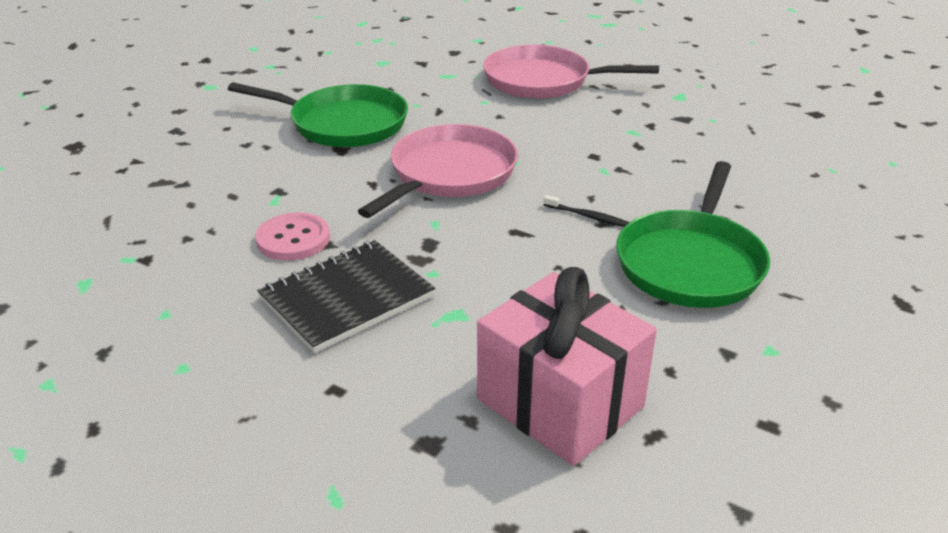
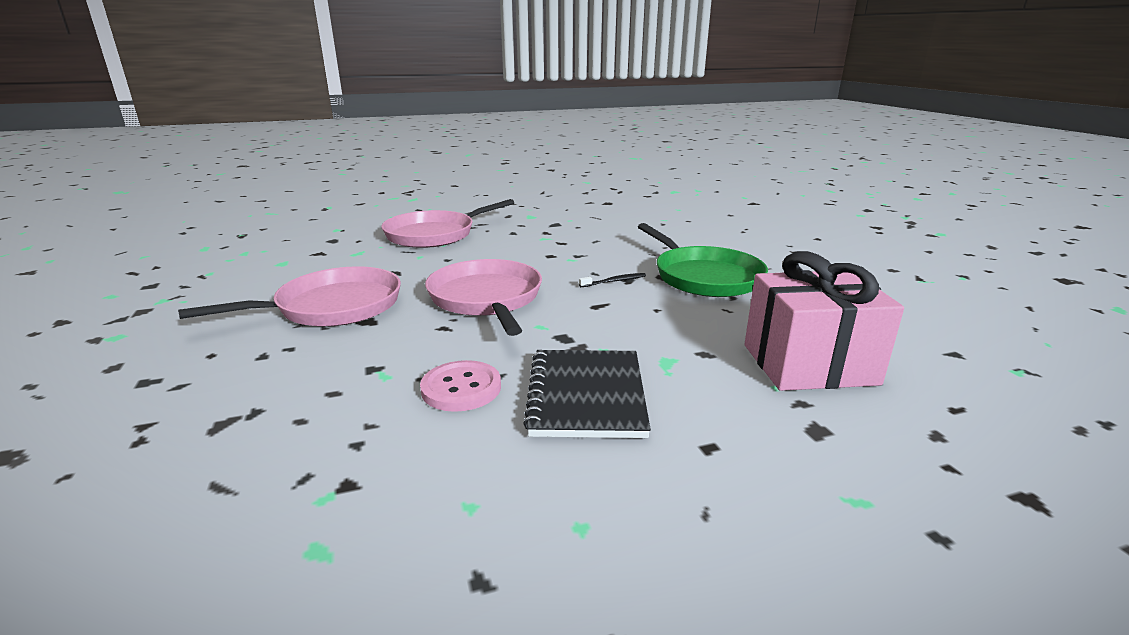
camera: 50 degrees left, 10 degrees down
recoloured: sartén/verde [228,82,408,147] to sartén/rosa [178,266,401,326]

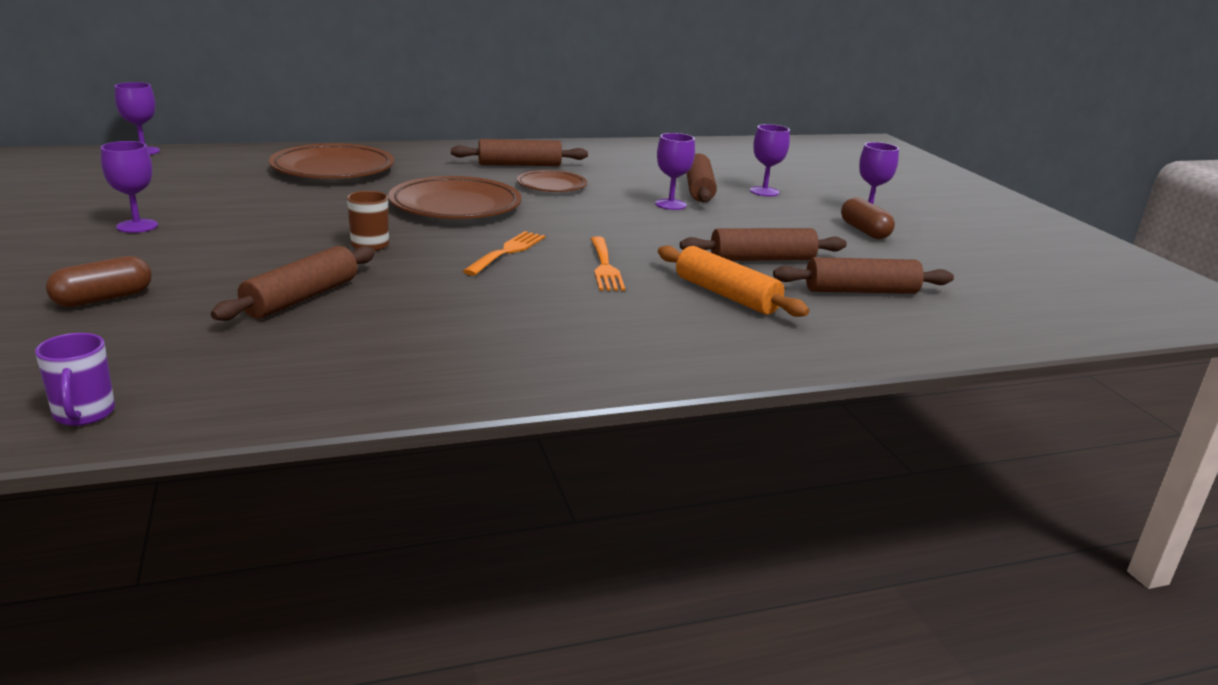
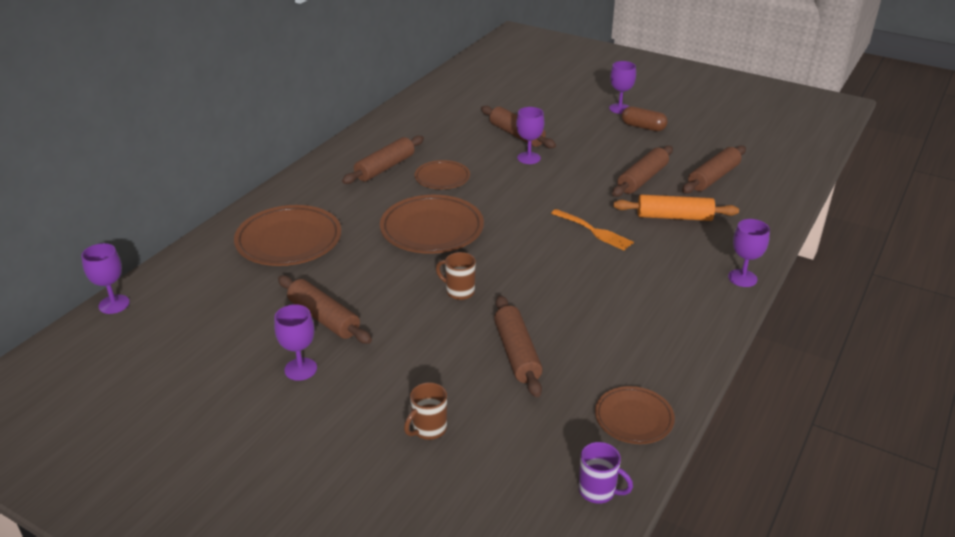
camera: 40 degrees left, 10 degrees up
removed: tenedor/naranja [463,231,545,276]
added: rodillo/marrón [278,275,372,344]; plato/marrón [595,386,675,444]
moved: copa/morado [750,124,790,196] to [728,219,770,287]
replaced: cápsula/marrón [46,256,152,307] to taza/marrón [404,382,447,440]

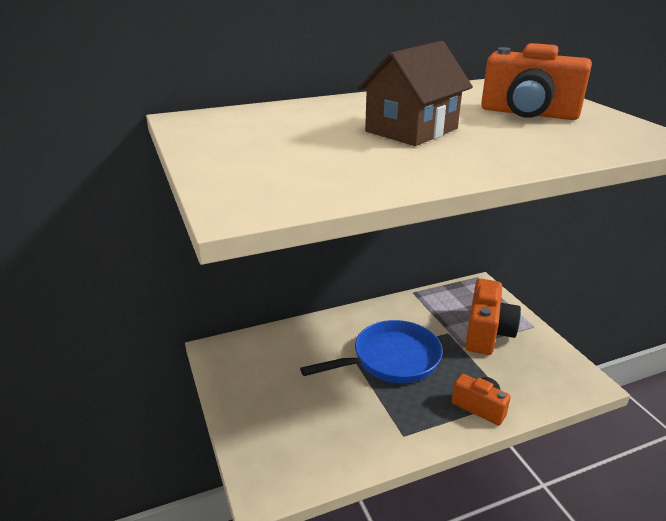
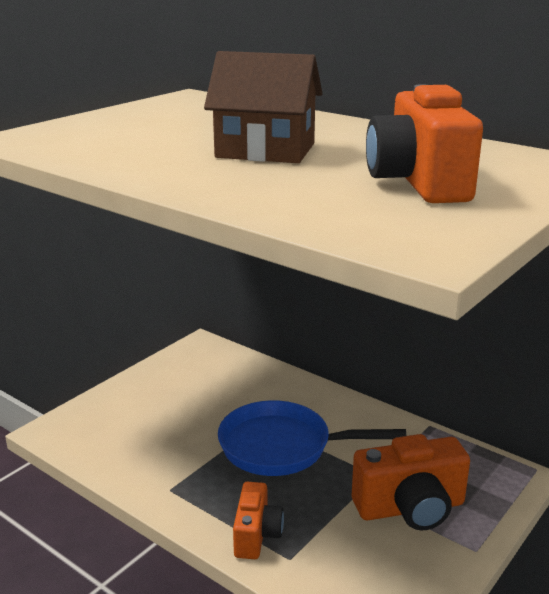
camera: 60 degrees right, 5 degrees down
turned: sartén/azul [300,320,443,383] = [218,400,406,476] 150 degrees clockwise

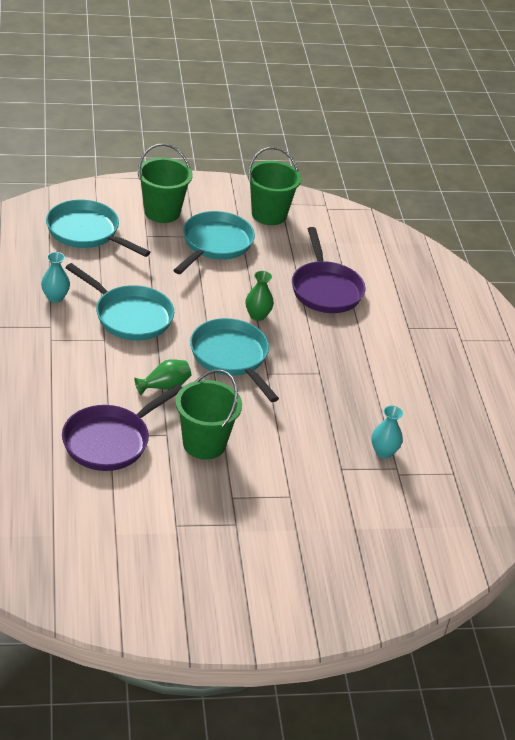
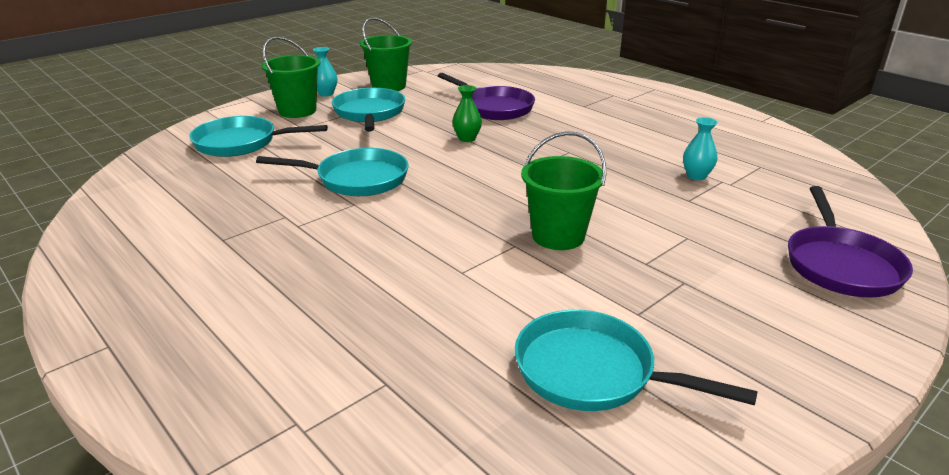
camera: 30 degrees left, 10 degrees down
removed: florero/verde [134,359,191,395]
moved: florero/turquesa [41,252,70,303] to [313,47,337,97]; sartén/turquesa [190,318,279,402] to [515,310,758,411]; sartén/morado [62,384,182,471] to [788,186,913,298]

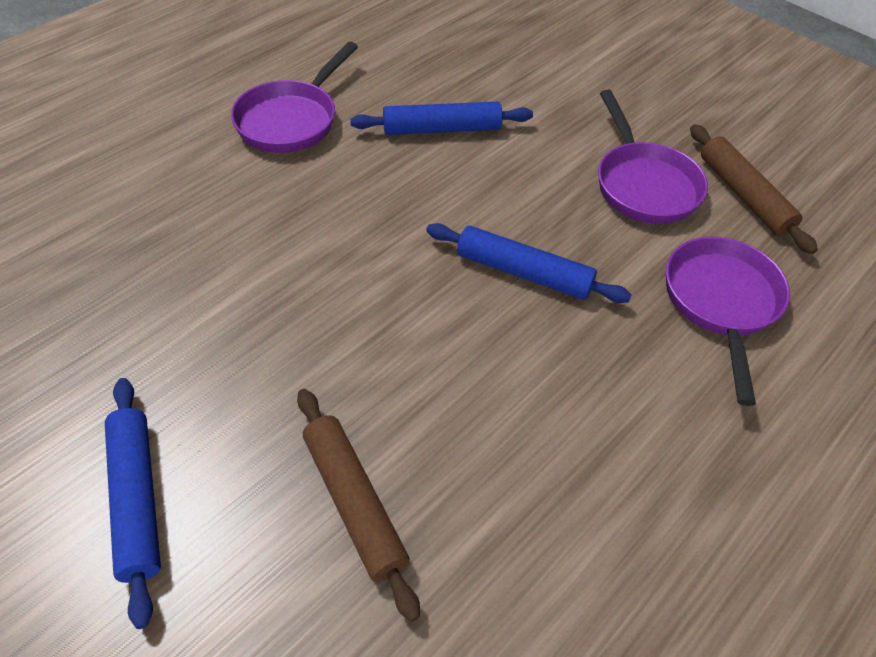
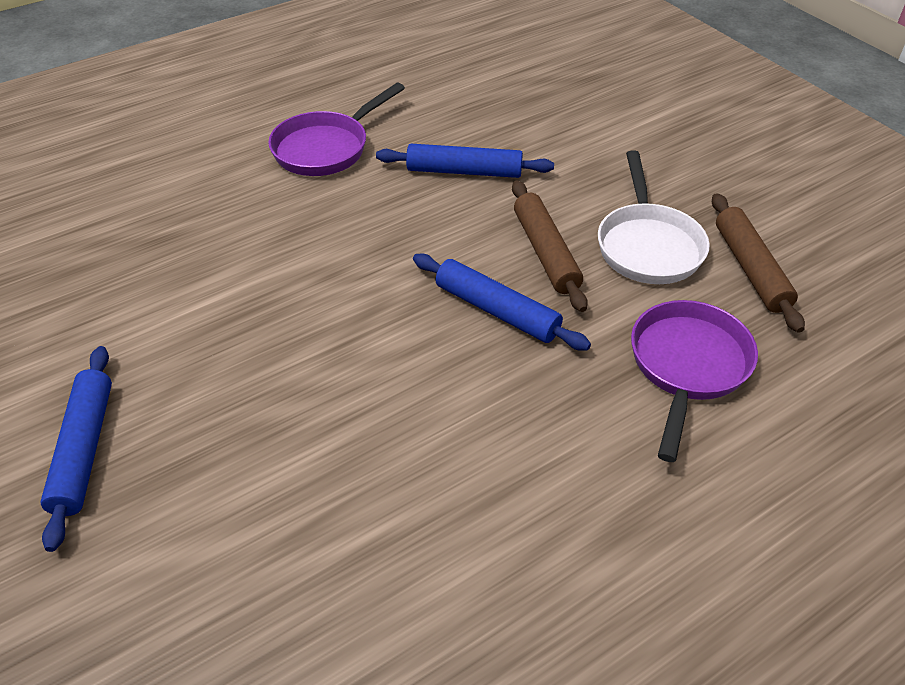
camera: 15 degrees right, 5 degrees down
moved: rodillo/marrón [297,389,420,622] to [512,180,588,312]
recoloured: sartén/morado [598,90,708,224] to sartén/blanco [598,150,710,284]

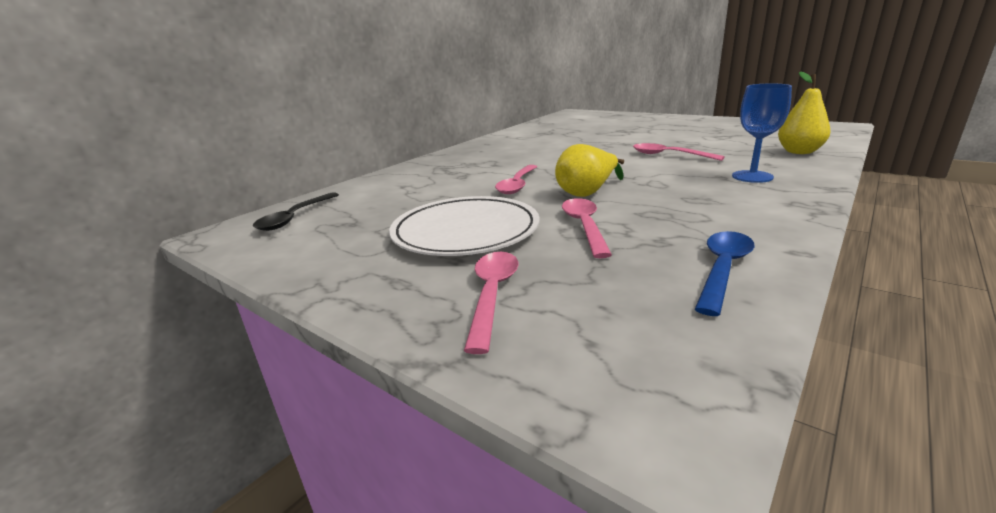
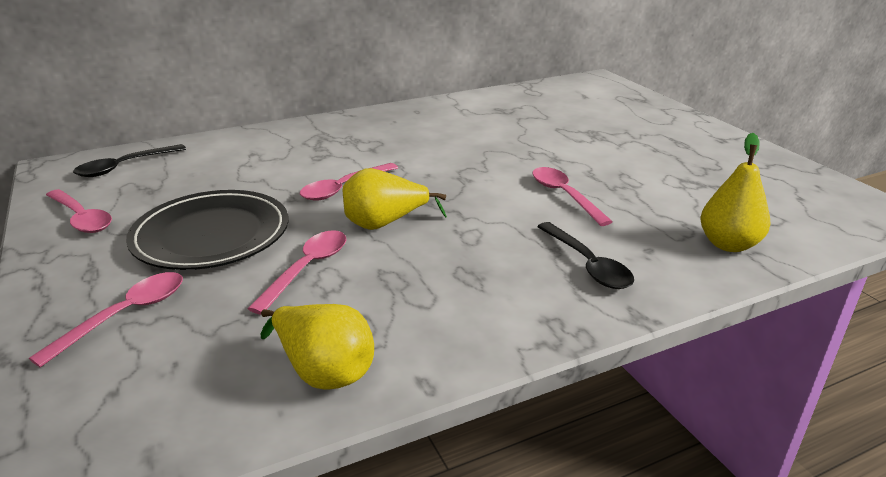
camera: 25 degrees right, 5 degrees up
added: cuchara/rosa [46,189,112,233]
replaced: copa/azul [732,84,792,183] to cuchara/negro [537,222,634,289]; cuchara/azul [695,231,755,316] to pera/amarillo [261,304,374,390]
recoloured: plato/blanco [389,196,539,256] to plato/negro [126,190,289,270]

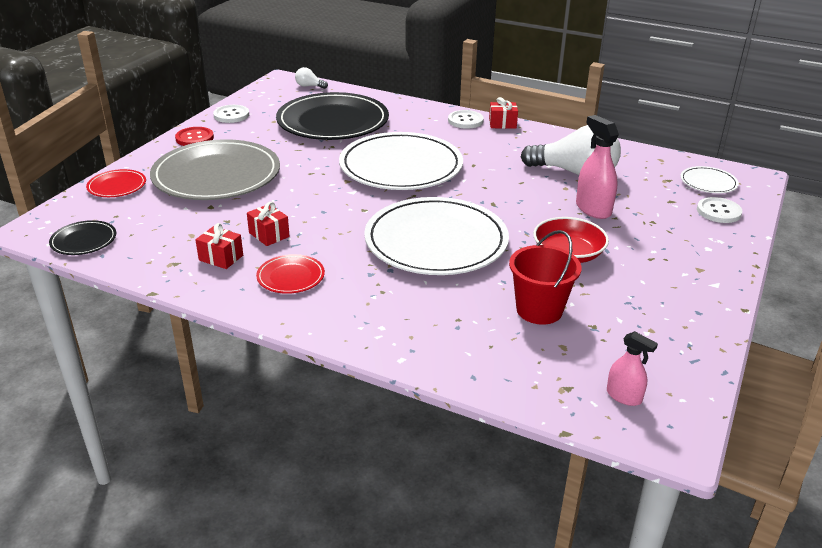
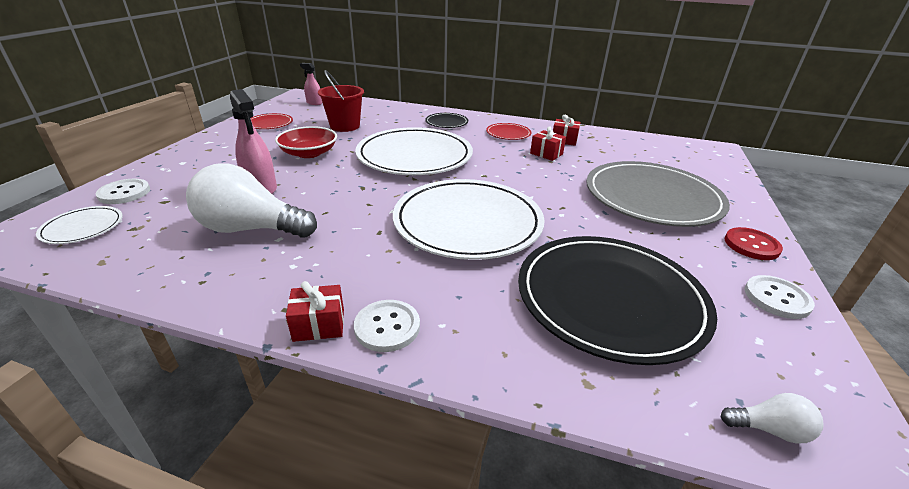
camera: 170 degrees right, 0 degrees up
moved: plato/rojo [86,169,146,197] to [251,113,293,129]; plato/negro [49,220,116,255] to [425,113,468,128]

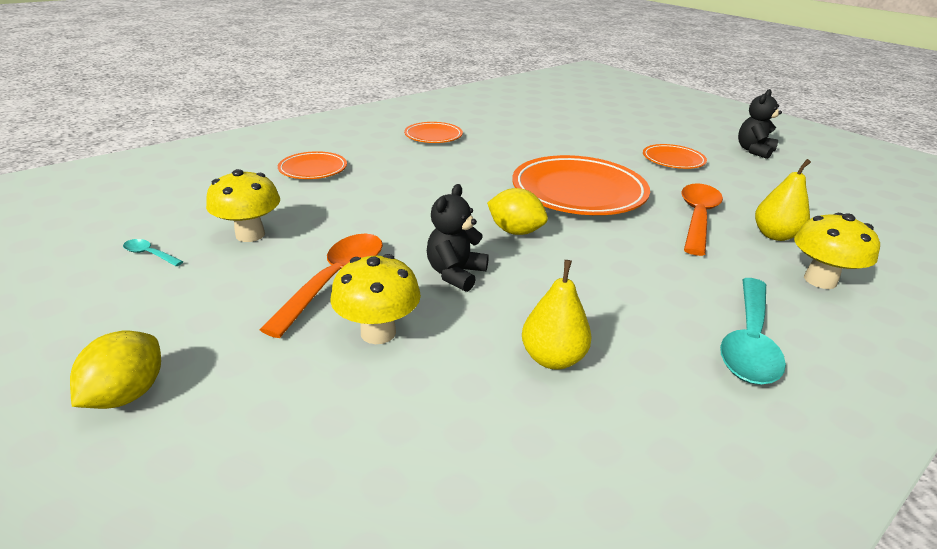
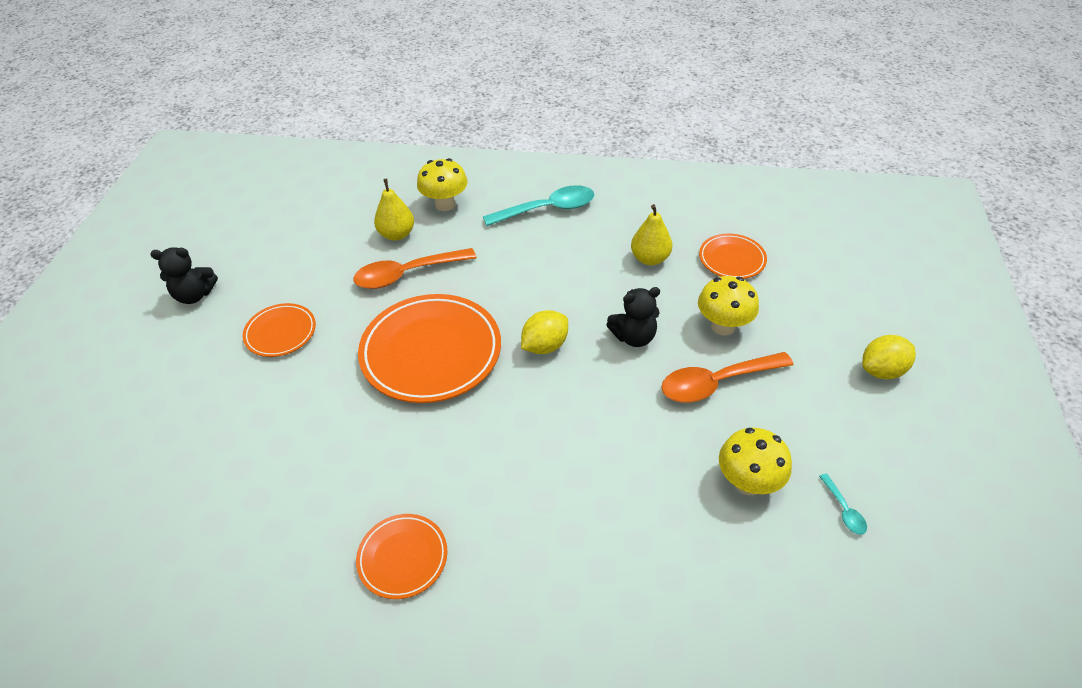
camera: 130 degrees left, 15 degrees up
moved: plato/naranja [278,151,347,179] to [699,234,767,279]
turned: limón/amarillo [487,188,548,235] = [521,310,568,354] 60 degrees clockwise

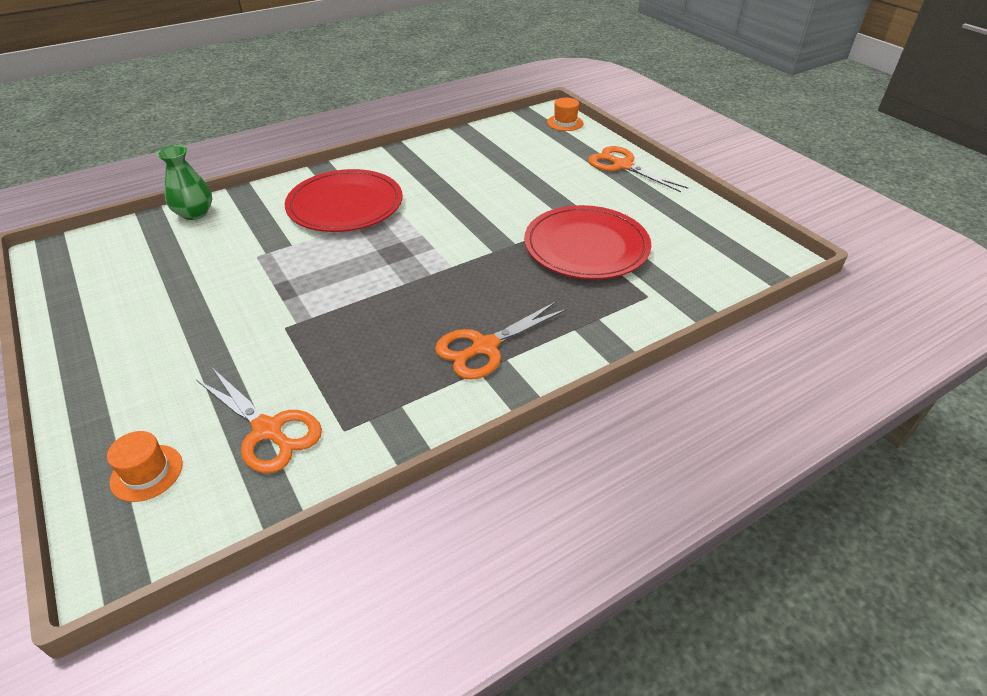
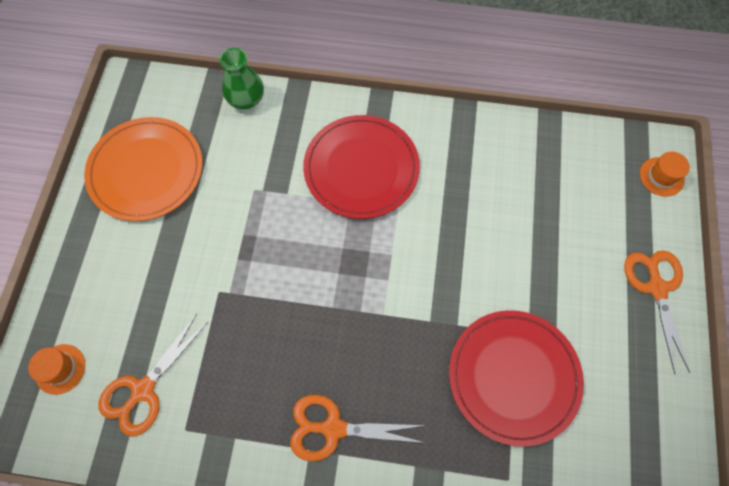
camera: 40 degrees right, 25 degrees up
added: plato/naranja [84,117,203,221]
turned: tijeras/naranja [196,369,322,473] = [99,314,208,437] 45 degrees clockwise

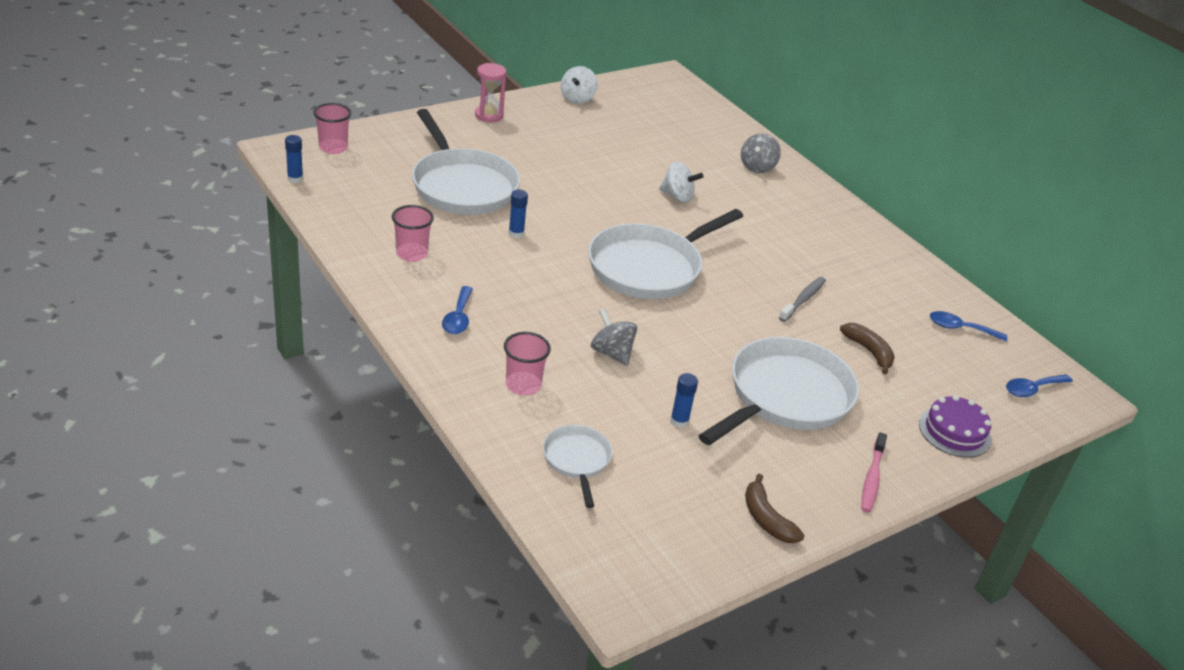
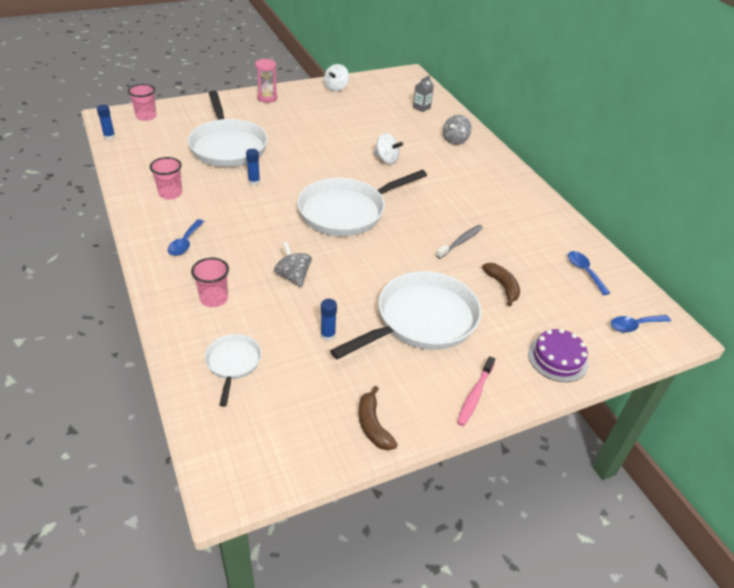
camera: 10 degrees right, 5 degrees up
added: cartón de leche/gris [413,75,434,112]
turned: cuchara/azul [930,311,1008,342] = [568,251,610,295] 45 degrees clockwise

